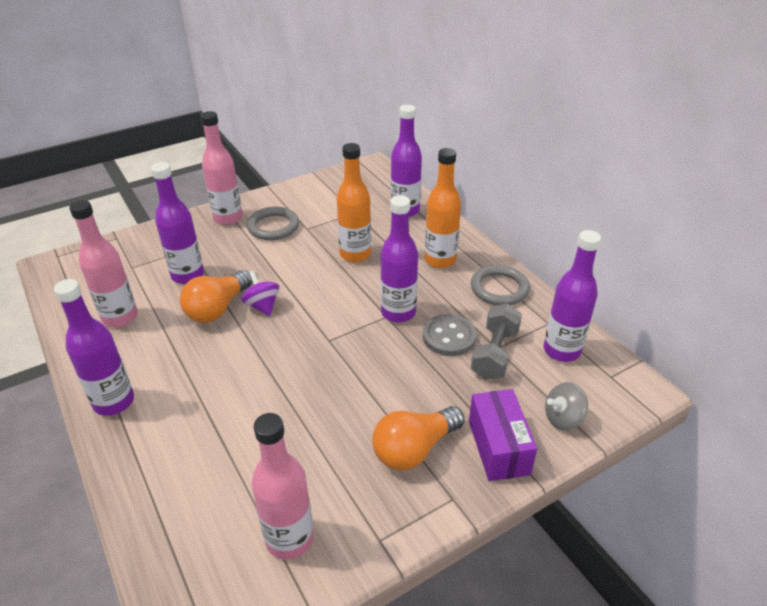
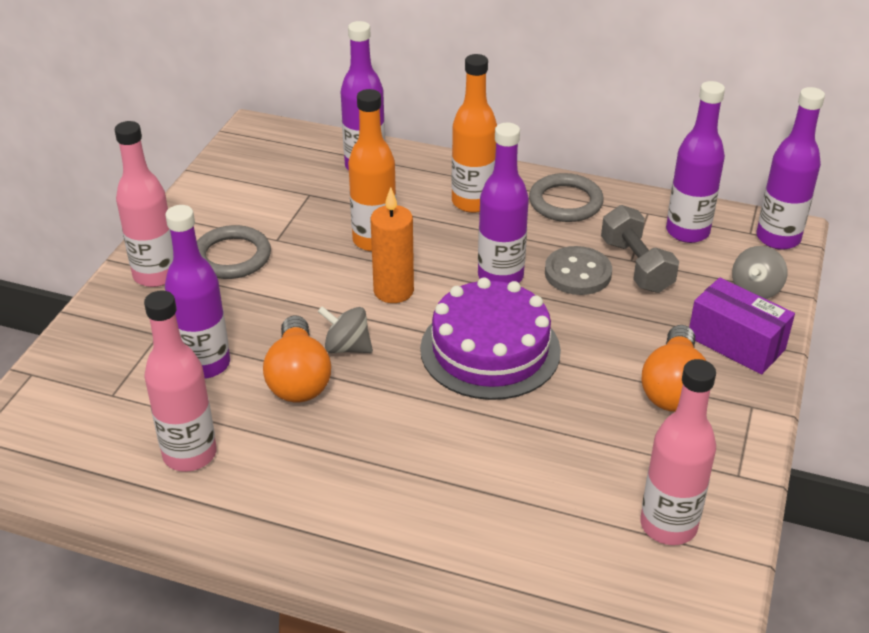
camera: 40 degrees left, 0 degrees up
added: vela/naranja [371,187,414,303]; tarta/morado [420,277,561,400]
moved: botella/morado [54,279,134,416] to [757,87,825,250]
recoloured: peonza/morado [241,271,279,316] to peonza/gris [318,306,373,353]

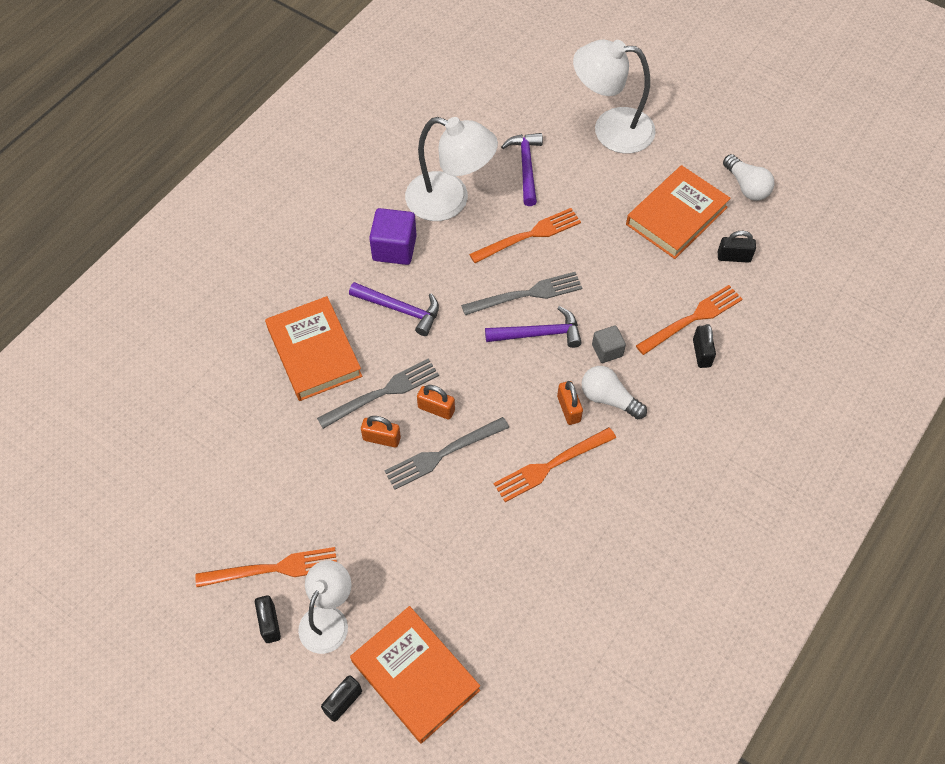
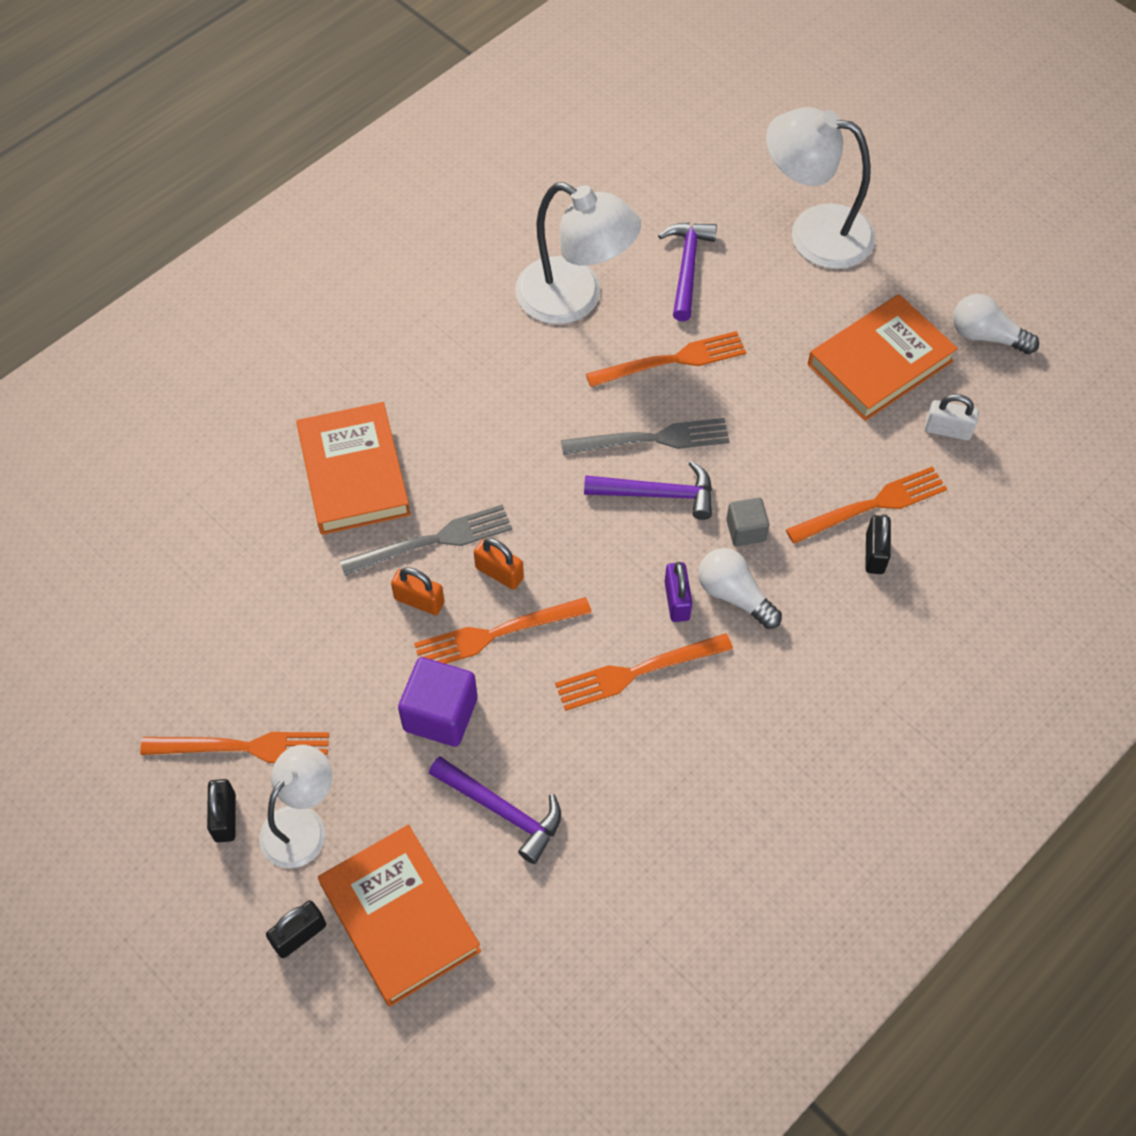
camera: 10 degrees right, 0 degrees up
moved: cubo/morado [369,208,417,265] to [398,657,478,747]; martillo/morado [349,282,439,336] to [429,756,561,864]
recoloured: candado/negro [718,231,756,263] to candado/blanco [925,394,979,440]; candado/naranja [557,381,583,425] to candado/morado [665,562,692,622]; tenedor/gris [384,417,509,490] to tenedor/naranja [414,597,592,664]
turned: bombilla/blanco [723,154,775,201] = [953,294,1039,354] 135 degrees clockwise

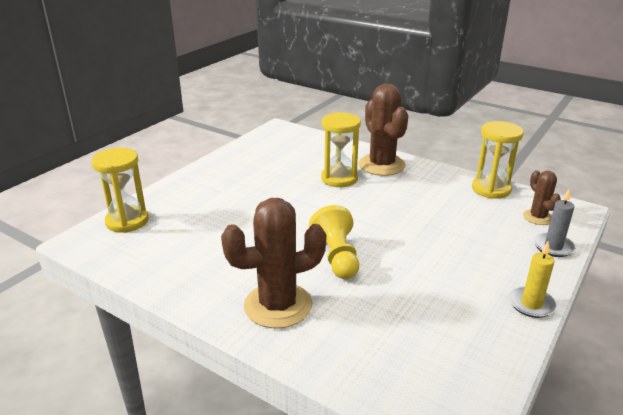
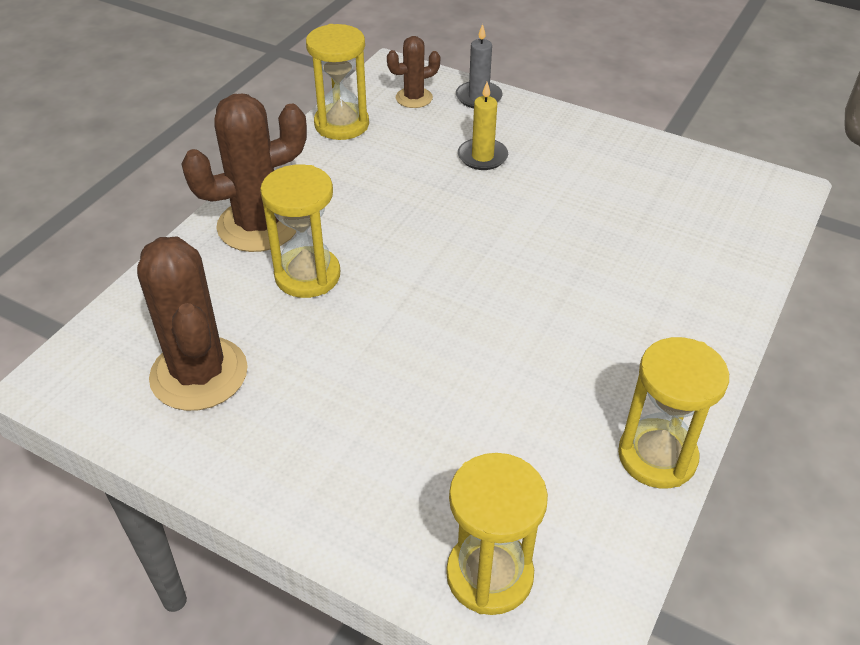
camera: 95 degrees left, 15 degrees up
removed: peón/amarillo [309,205,359,279]
added: reloj de arena/amarillo [618,337,729,489]
moved: cactus/marrón [221,198,327,329] to [137,237,248,411]; vela/amarillo [509,242,557,318] to [458,82,508,170]

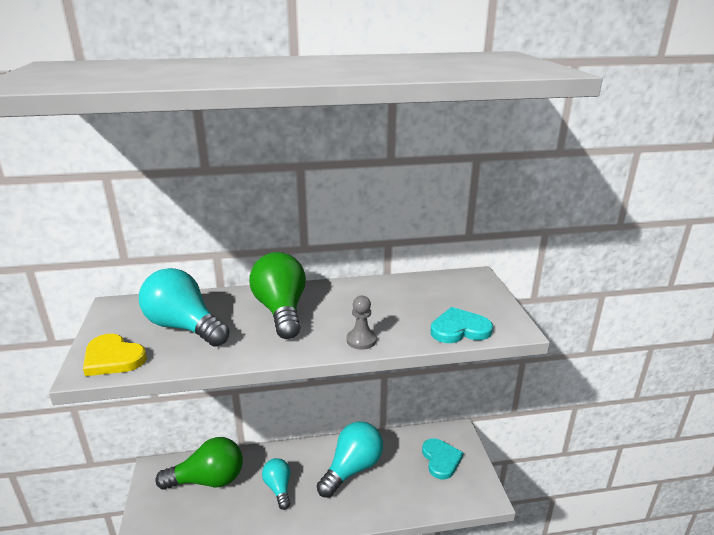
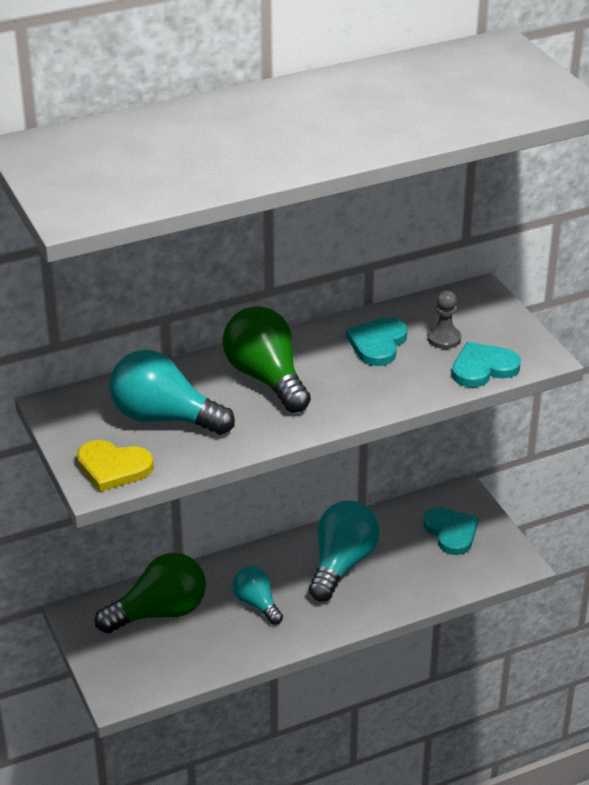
camera: 15 degrees left, 10 degrees up
added: corazón/turquesa [346,317,407,366]
moved: peón/gris [347,296,377,350] to [428,291,461,349]

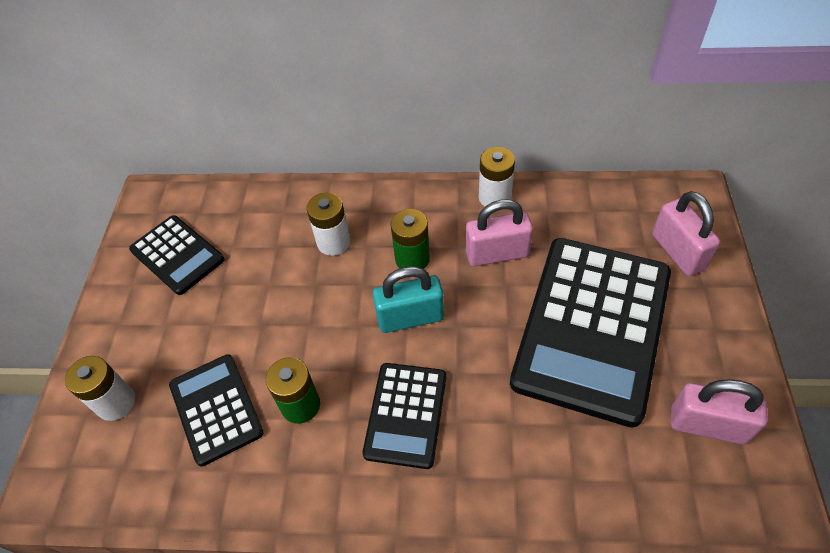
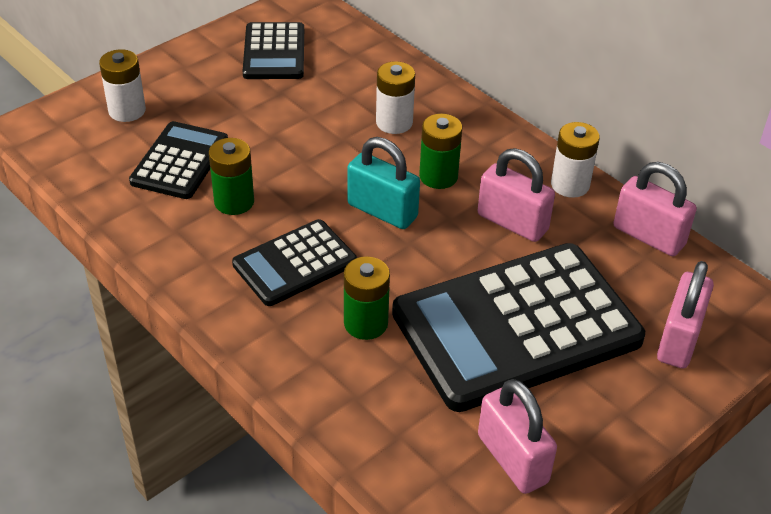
camera: 40 degrees right, 10 degrees down
added: candado/rosa [613,162,697,256]; pila/verde [344,256,390,340]

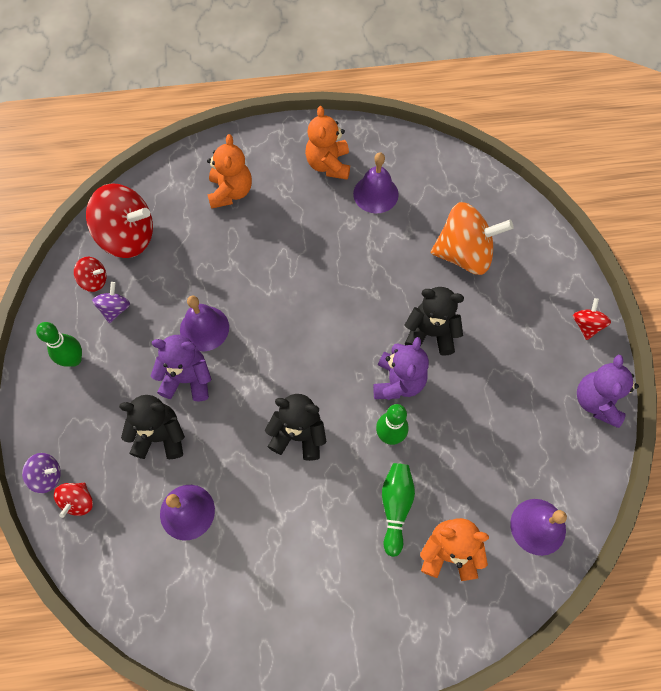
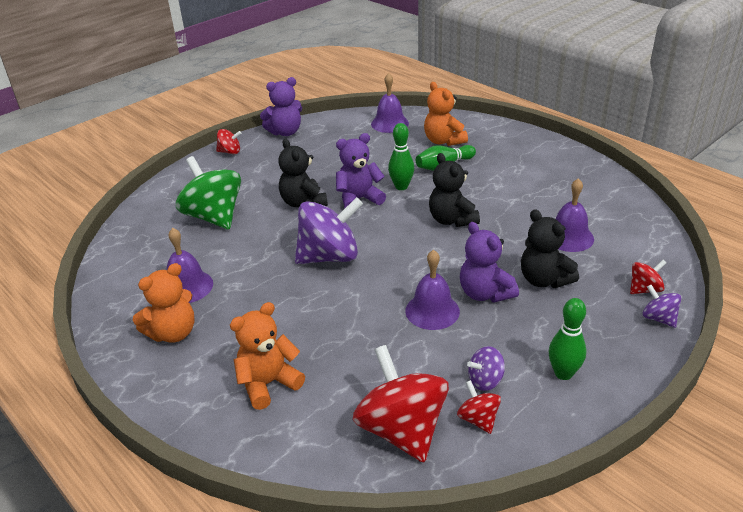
camera: 125 degrees left, 30 degrees down
added: peonza/morado [295,197,363,264]
recoloured: peonza/naranja [431,202,514,275] to peonza/verde [176,156,241,230]
turned: peonza/rojo [573,298,611,340] = [216,129,241,154] 150 degrees counterclockwise

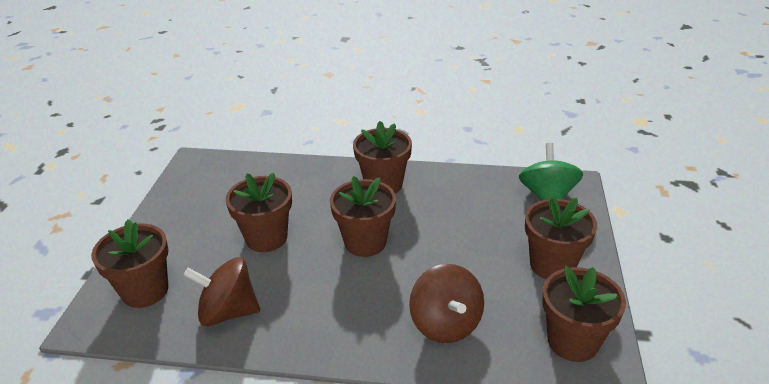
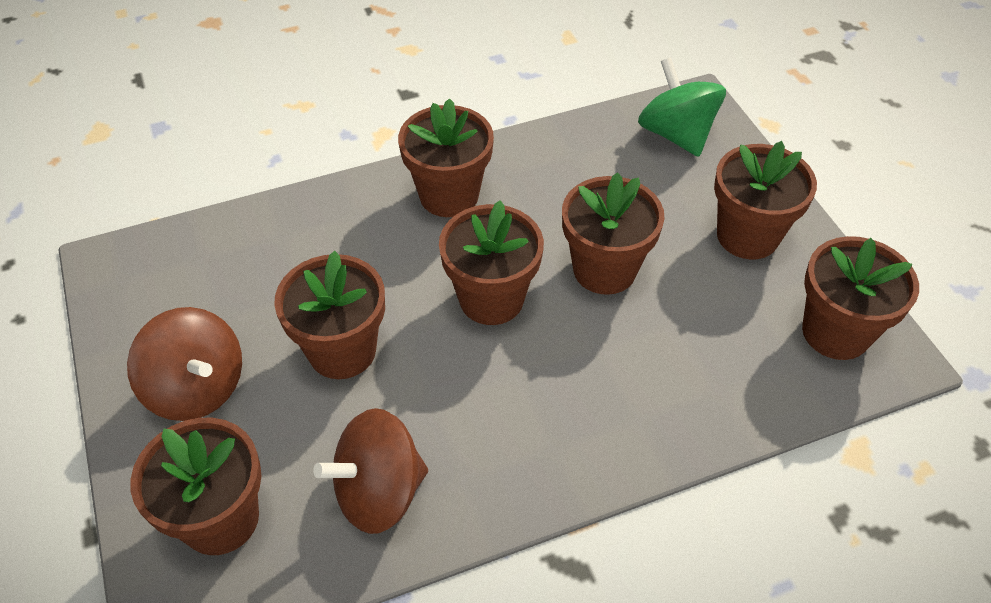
camera: 30 degrees left, 15 degrees up
added: maceta/marrón [562,172,664,295]
moved: peonza/marrón [409,264,484,343] to [127,307,242,421]

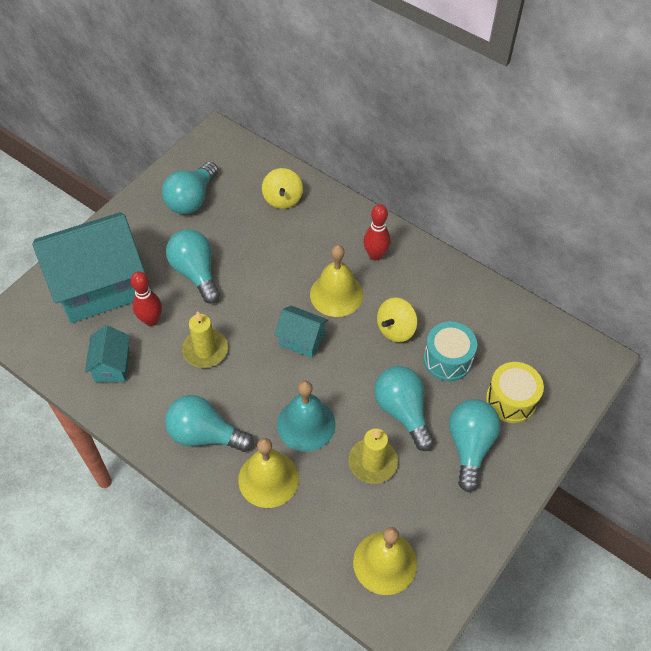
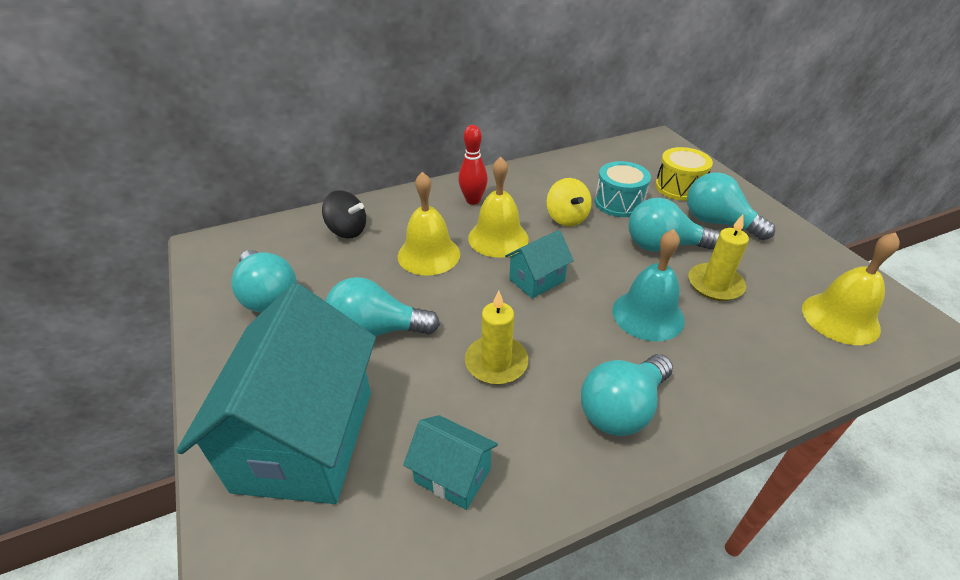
camera: 60 degrees left, 15 degrees down
removed: bolo/rojo [131,271,162,326]
moved: campana/amarillo [238,438,299,508] to [398,172,460,276]
recoloured: peonza/amarillo [262,168,303,209] to peonza/negro [322,190,366,238]

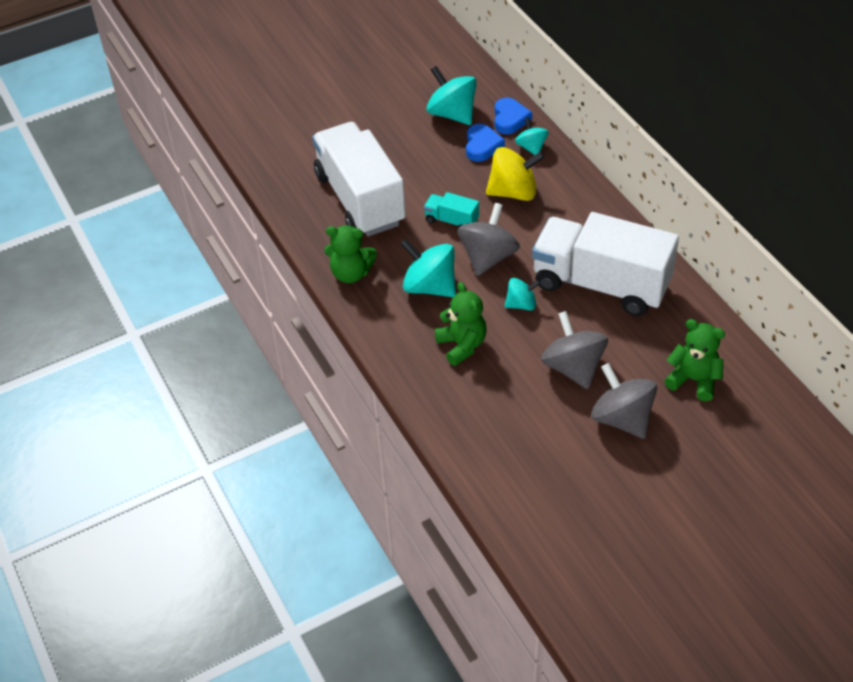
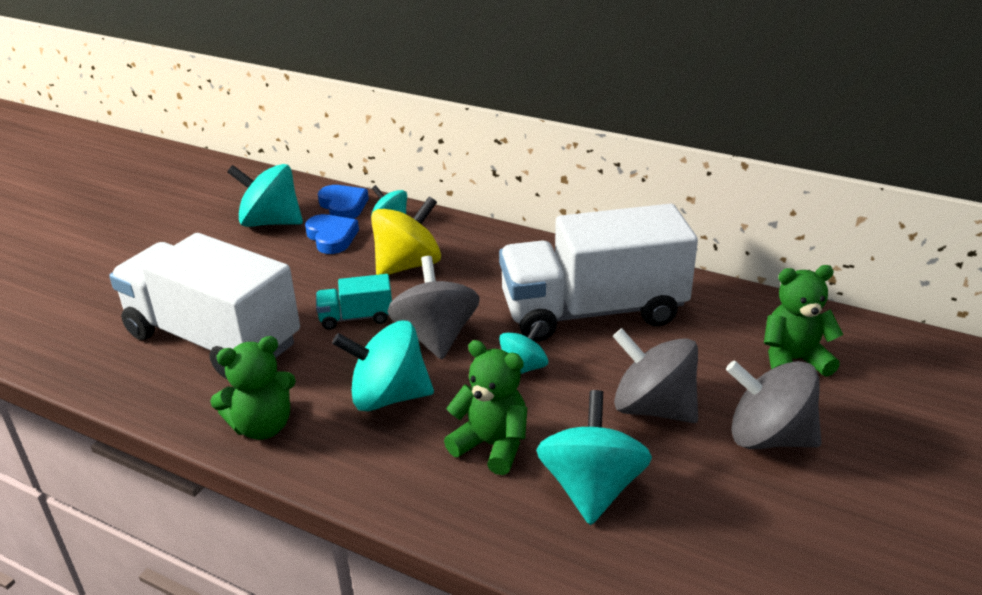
camera: 35 degrees left, 15 degrees down
added: peonza/turquesa [536,390,652,525]

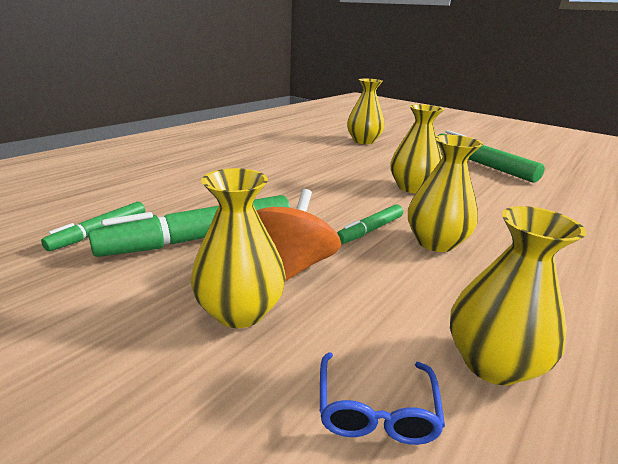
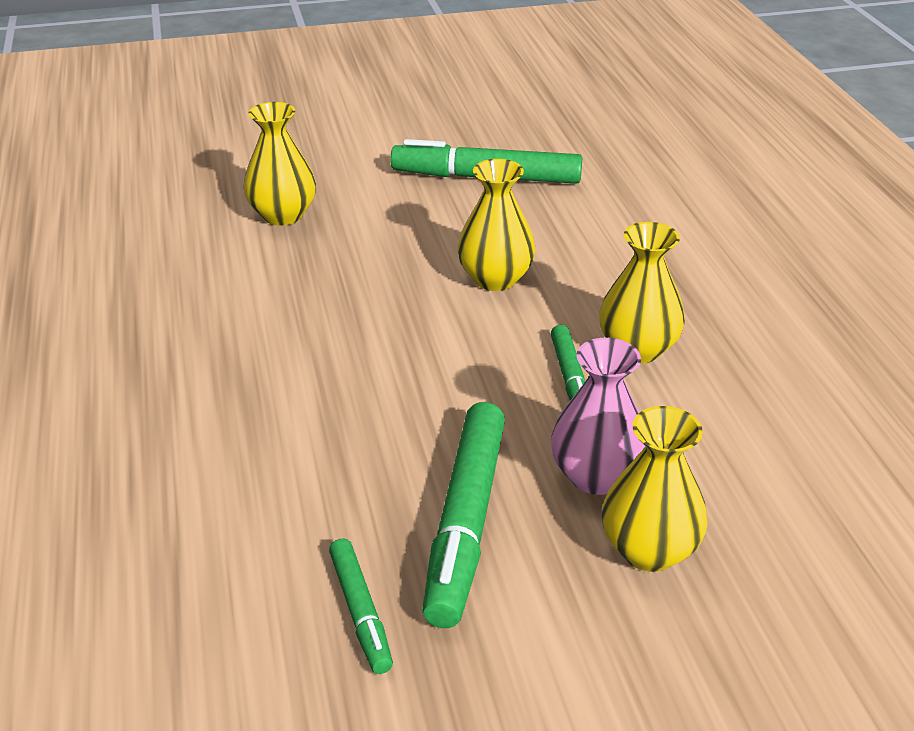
camera: 50 degrees left, 10 degrees up
removed: florero/amarillo [450,206,586,385]; gafas/azul [320,352,445,445]
replaced: peonza/naranja [256,189,341,281] to florero/rosa [551,338,645,495]

